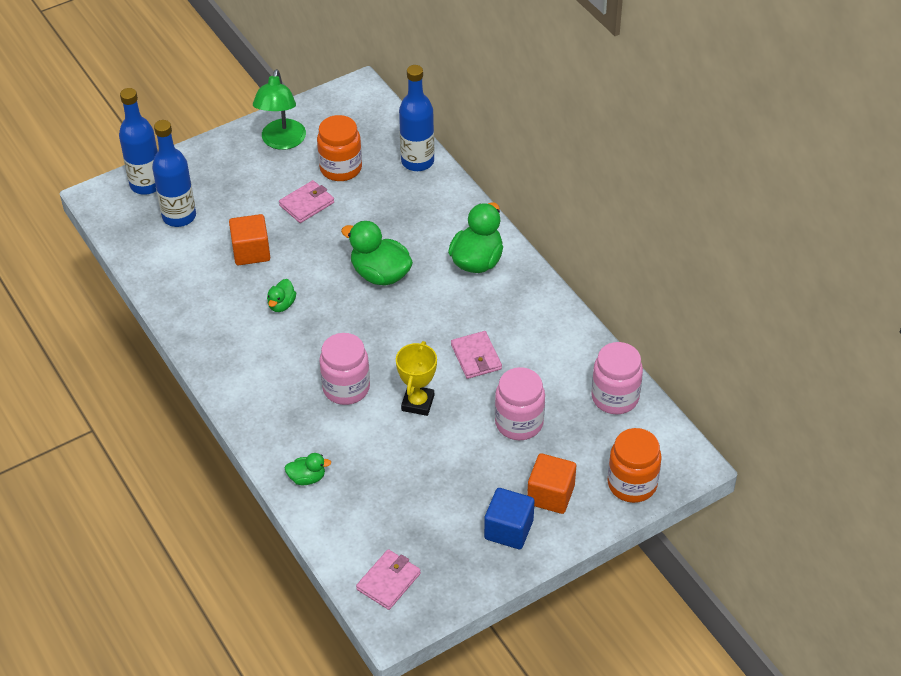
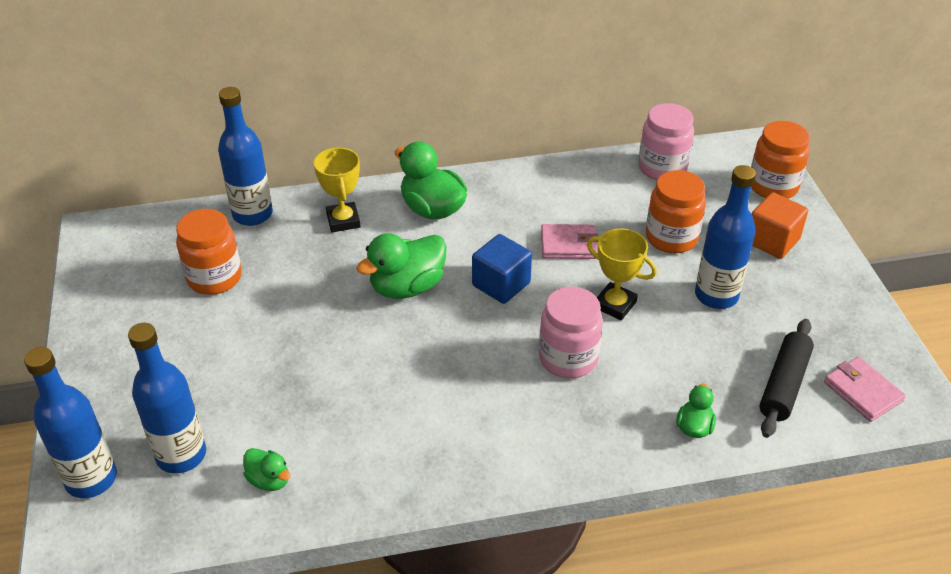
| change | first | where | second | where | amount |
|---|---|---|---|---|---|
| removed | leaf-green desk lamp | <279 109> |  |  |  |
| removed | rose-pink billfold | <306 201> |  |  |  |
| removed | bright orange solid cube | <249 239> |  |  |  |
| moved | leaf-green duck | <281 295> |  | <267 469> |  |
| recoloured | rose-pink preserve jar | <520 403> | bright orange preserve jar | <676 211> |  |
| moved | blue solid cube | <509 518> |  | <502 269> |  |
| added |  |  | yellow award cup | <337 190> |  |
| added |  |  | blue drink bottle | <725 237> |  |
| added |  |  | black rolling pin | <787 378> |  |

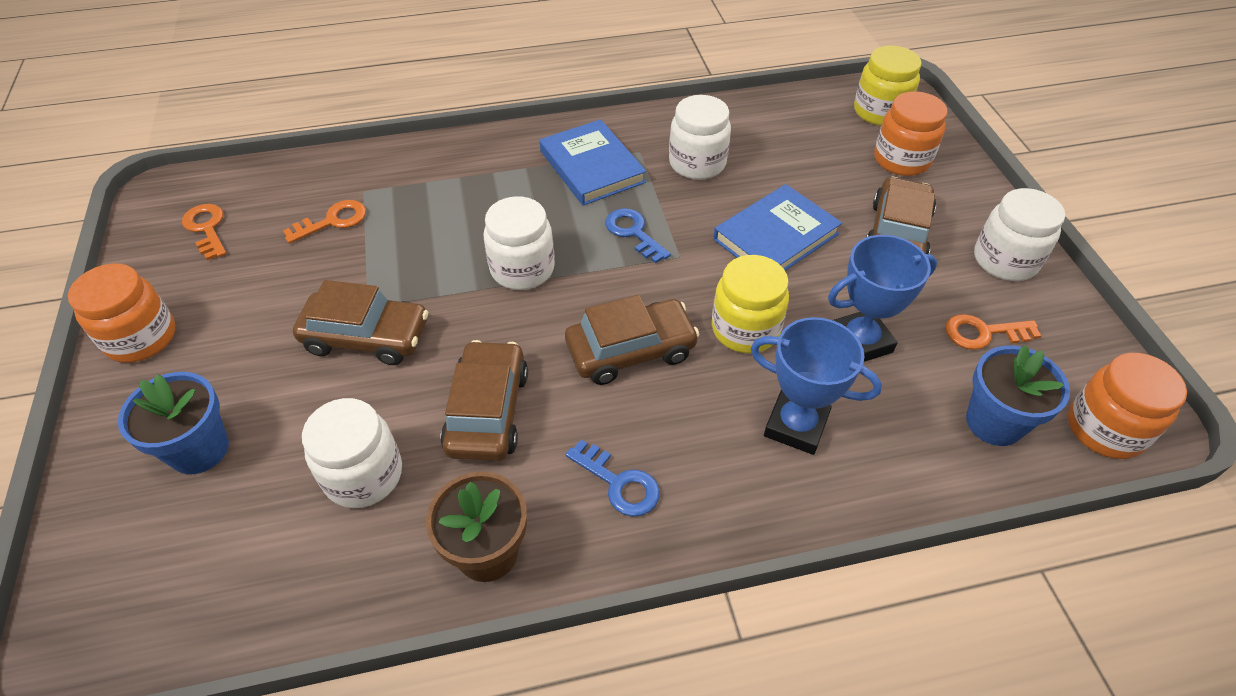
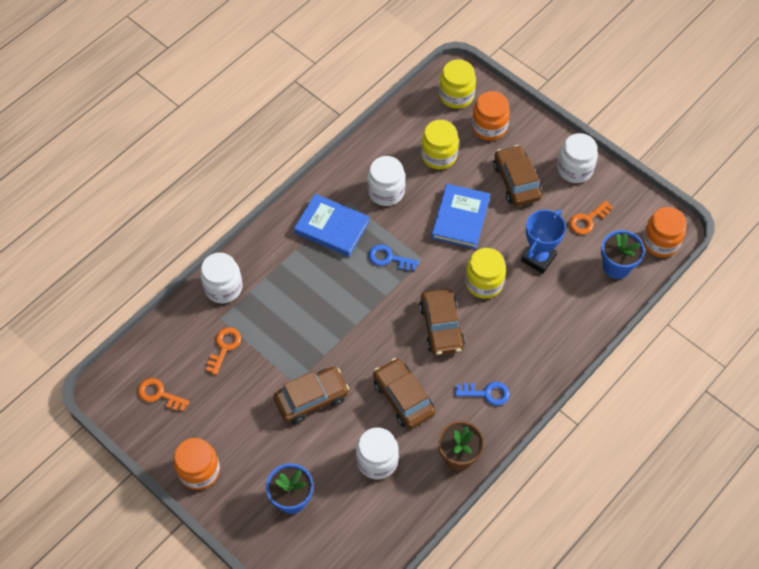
| change | first | where | second | where | amount |
|---|---|---|---|---|---|
| moved | white preserve jar | <519 243> |  | <221 278> |  |
| turned | dark brown car | <632 340> |  | <442 322> | 135 degrees clockwise |
| removed | blue award cup | <816 386> |  |  |  |
| added |  |  | yellow preserve jar | <440 145> |  |

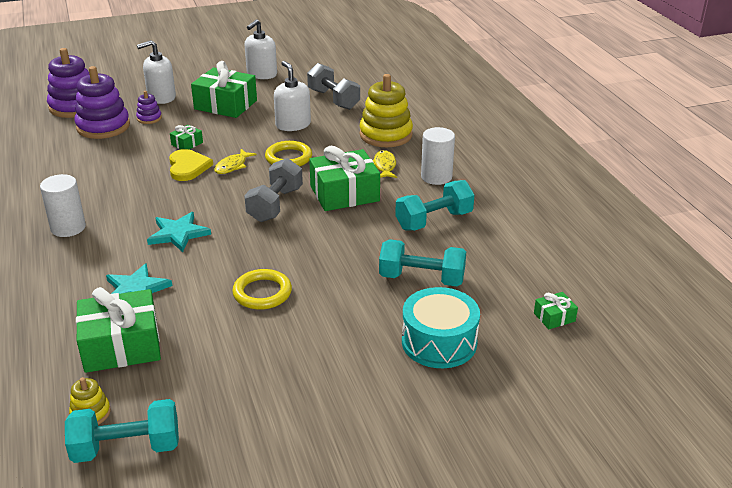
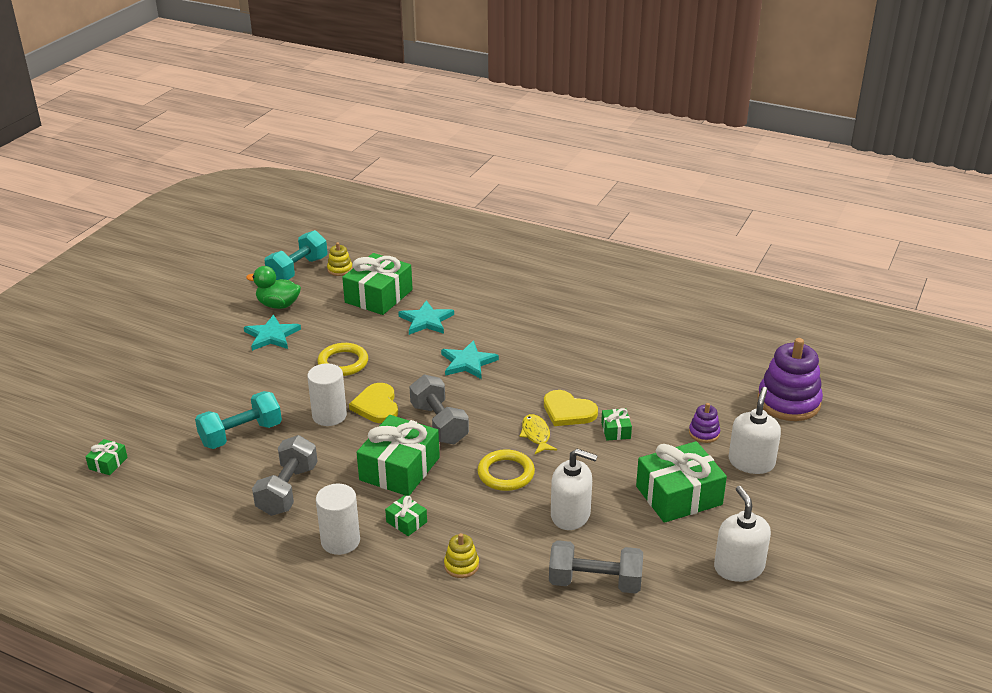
| change | first | where | second | where | amount |
|---|---|---|---|---|---|
| removed | violet stacking rings | <102 102> |  |  |  |
| resized | yellow stacking rings | <386 110> |  | <461 555> | x0.48 |
| replaced | yellow fish figure | <385 164> | leaf-green wrapped gift | <406 515> |  |
| moved | white cylinder | <63 205> |  | <327 394> |  |
| recoloured | turquoise dumbbell | <435 205> | ash-grey dumbbell | <285 475> |  |
| removed | turquoise toy drum | <441 327> |  |  |  |
| added |  |  | leaf-green duck | <273 287> |  |
| added |  |  | turquoise star | <272 333> |  |
| added |  |  | yellow heart | <373 403> |  |

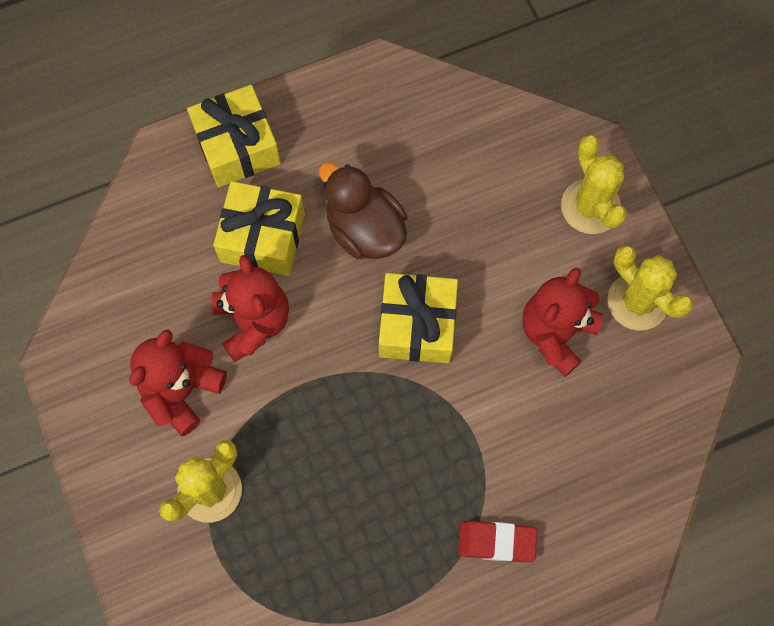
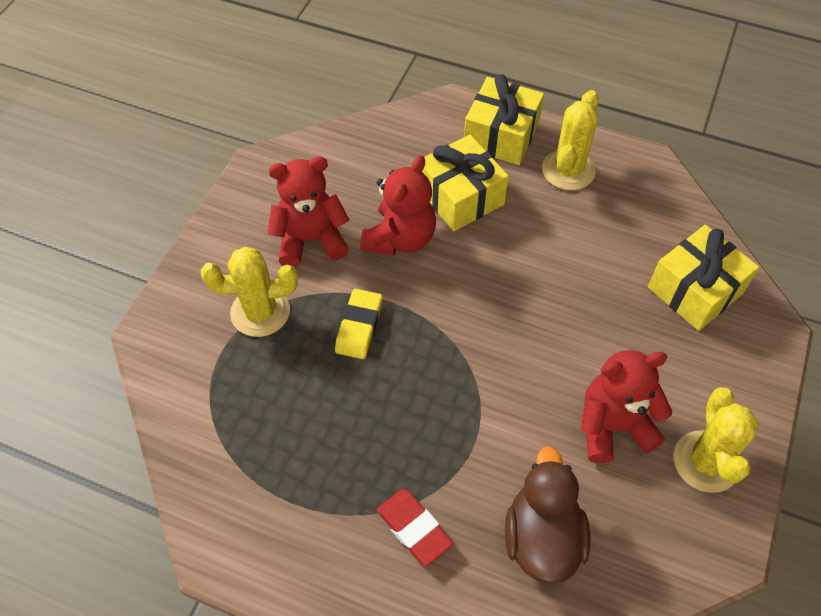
| change | first | where | second | where | amount |
|---|---|---|---|---|---|
| moved | yellow cactus | <594 184> |  | <570 140> |  |
| moved | dark brown duck | <363 210> |  | <547 515> |  |
| moved | yellow wrapped gift | <418 318> |  | <703 278> |  |
| added |  |  | yellow gum eraser | <359 324> |  |

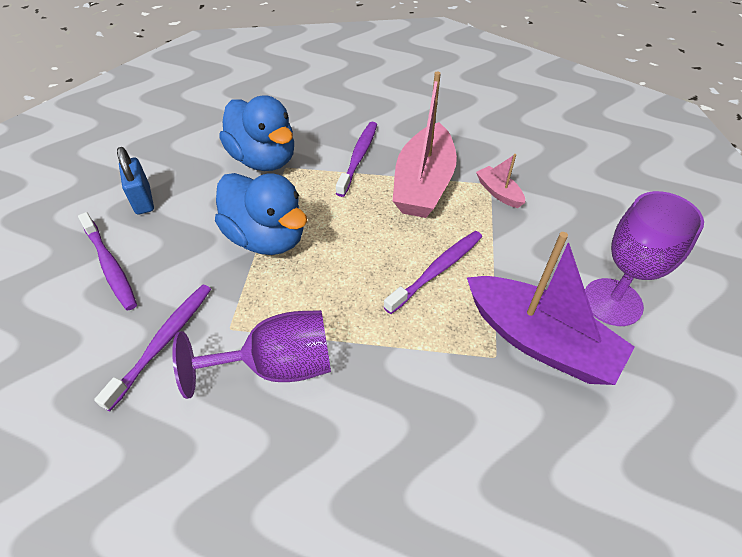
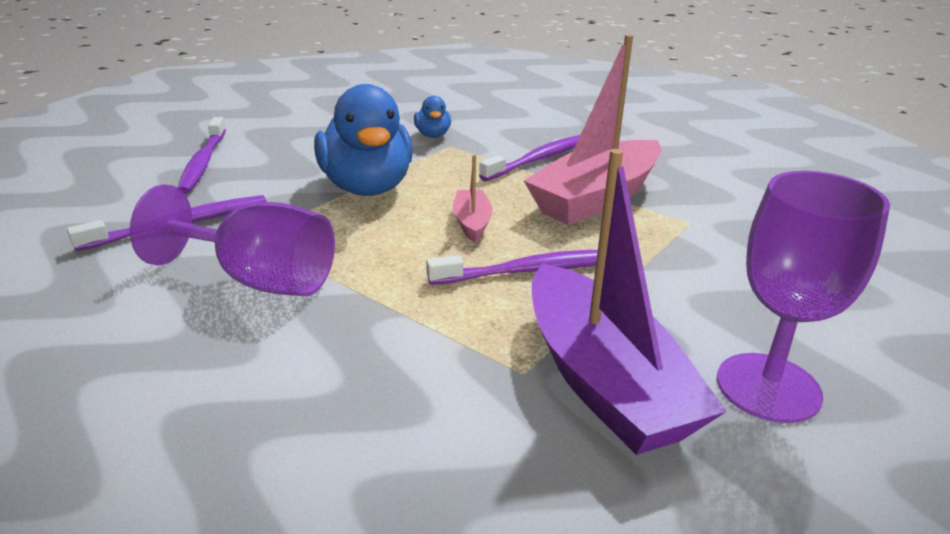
| change | first | where | second | where | amount |
|---|---|---|---|---|---|
| resized | blue duck | <256 133> |  | <432 117> | x0.46 |
| removed | blue lock | <135 181> |  |  |  |
| moved | rose-pink sailboat | <500 181> |  | <473 199> |  |

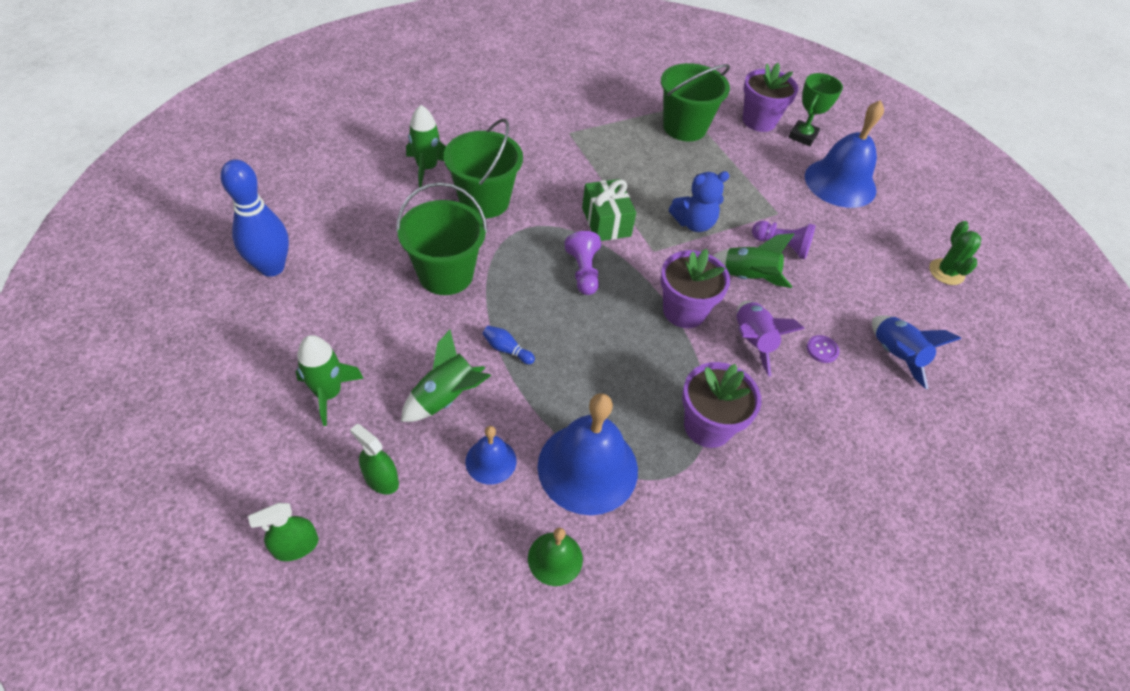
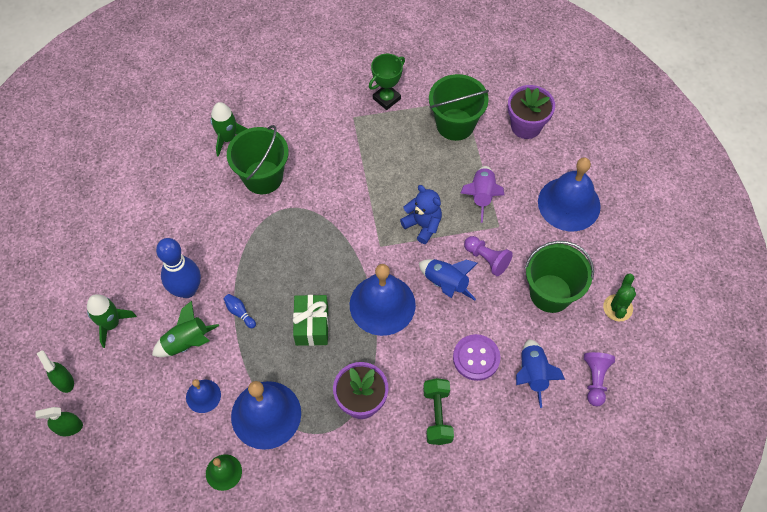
| change | first | where | second | where | amount |
|---|---|---|---|---|---|
| moved | leaf-green award cup | <815 109> |  | <387 82> |  |
| moved | blue tenpin | <255 218> |  | <178 268> |  |
| turned | blue stuffed bear | <699 201> |  | <421 214> | 135 degrees counterclockwise |
| moved | leaf-green wrapped gift | <609 210> |  | <310 320> |  |
| moved | leaf-green bucket | <441 238> |  | <559 277> |  |
| moved | violet pawn | <582 263> |  | <599 379> |  |
| recoloured | leaf-green spaceship | <753 260> | blue spaceship | <448 279> |  |
| replaced | violet plant pot | <695 288> | blue school bell | <383 300> |  |
| moved | violet spaceship | <770 338> |  | <483 194> |  |
| resized | violet shirt button | <822 349> |  | <476 357> | x1.91 |
| moved | leaf-green spray bottle | <374 459> |  | <55 371> |  |
| added |  |  | leaf-green dumbbell | <438 411> |  |

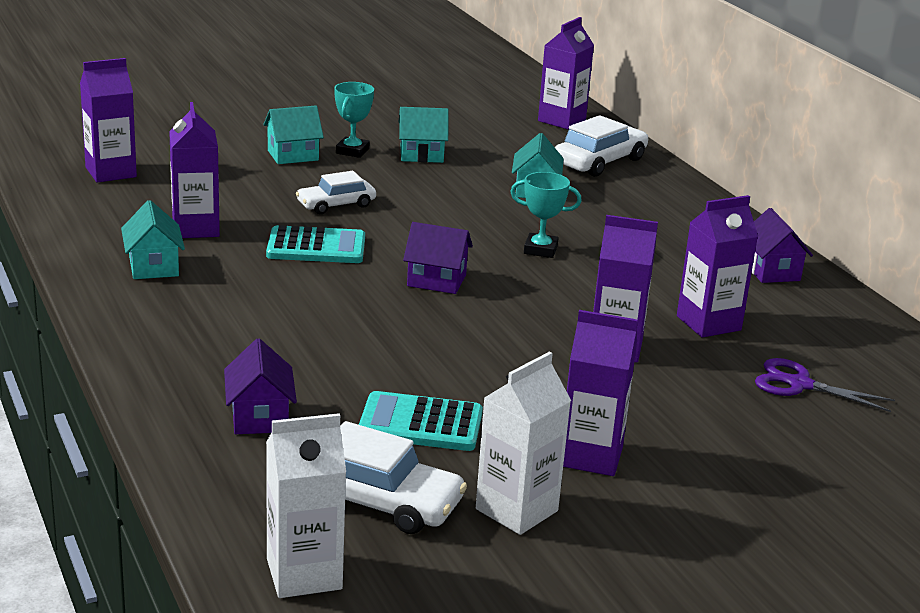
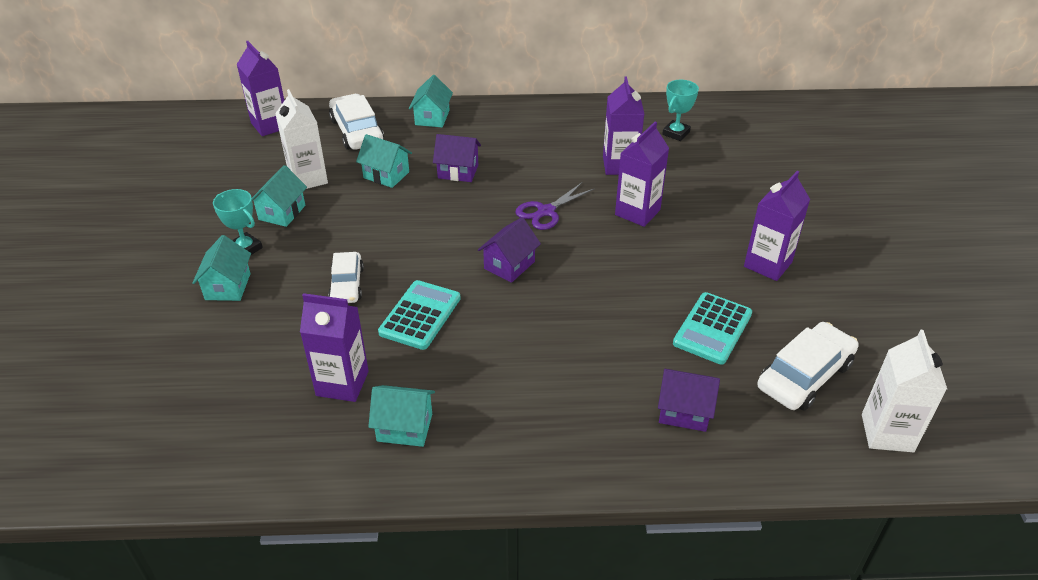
| change | first | where | second | where | amount |
|---|---|---|---|---|---|
| removed | violet carton | <108 120> |  |  |  |
| moved | turquoise award cup | <546 215> |  | <680 110> |  |
| moved | violet house | <782 245> |  | <457 158> |  |
| moved | white carton | <523 443> |  | <301 139> |  |
| moved | violet scissors | <825 385> |  | <555 206> |  |
| added |  |  | turquoise house | <431 101> |  |

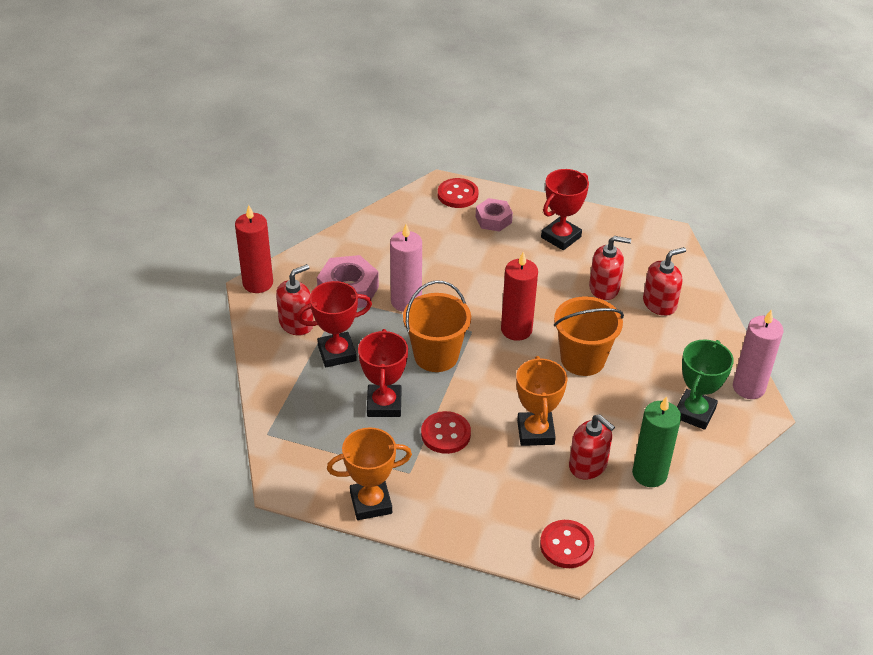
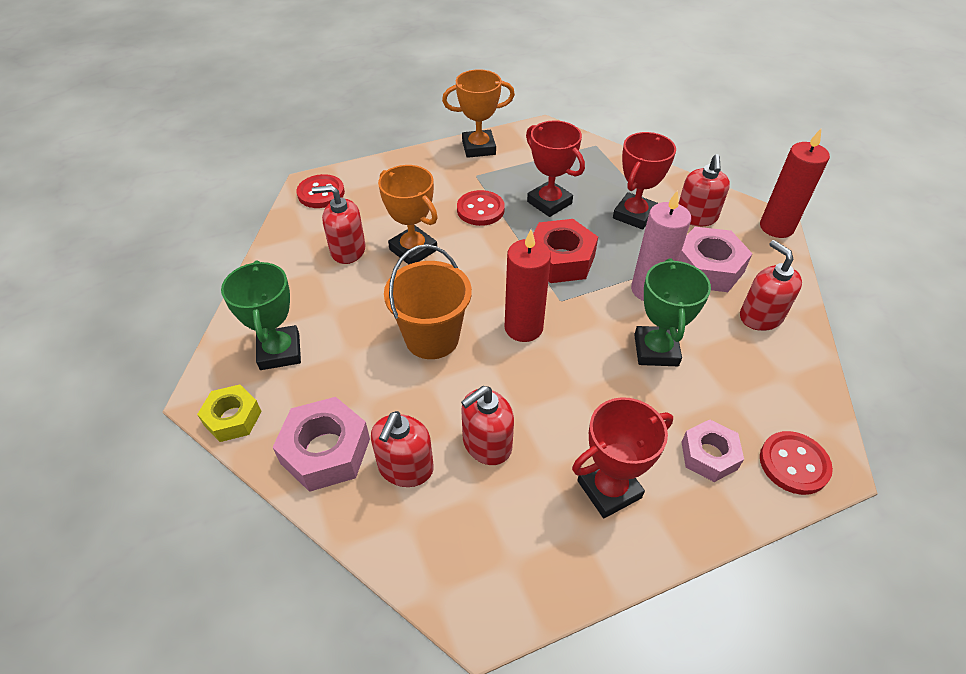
| change | first | where | second | where | amount |
|---|---|---|---|---|---|
| turned | crimson award cup | <565 209> |  | <622 457> | 60 degrees clockwise |
| replaced | bright orange bucket | <437 326> | crimson nut | <565 251> |  |
| replaced | rose-pink pillar candle | <758 354> | yellow nut | <229 413> |  |
| removed | leaf-green pillar candle | <656 441> |  |  |  |
| turned | bright orange award cup | <369 473> |  | <478 113> | 45 degrees clockwise |
| added |  |  | crimson soap dispenser | <771 285> |  |
| added |  |  | leaf-green award cup | <672 312> |  |
| added |  |  | rose-pink nut | <321 444> |  |

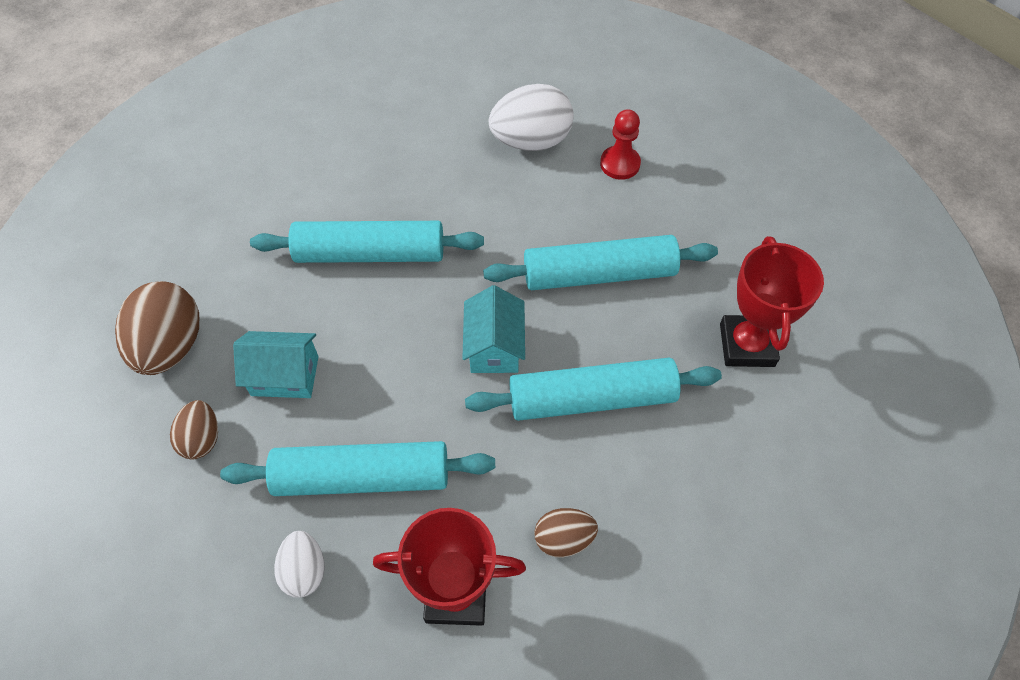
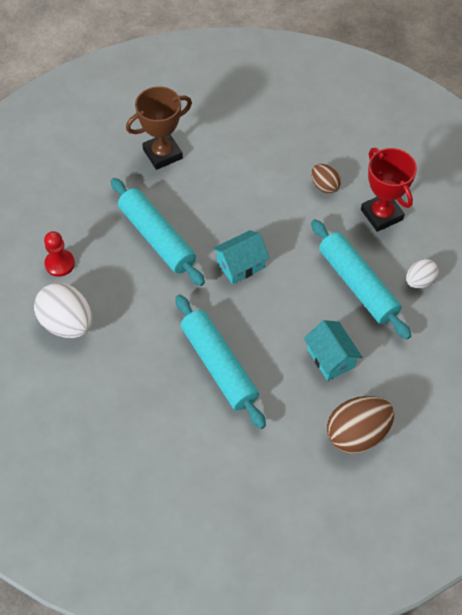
| change | first | where | second | where | amount |
|---|---|---|---|---|---|
| recoloured | crimson award cup | <772 301> | dark brown award cup | <159 128> |  |
| removed | turquoise rolling pin | <593 389> |  |  |  |
| removed | dark brown toy egg | <194 429> |  |  |  |

